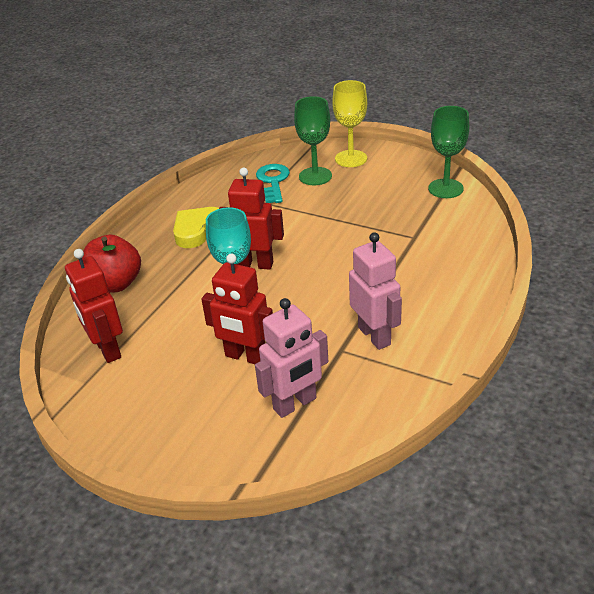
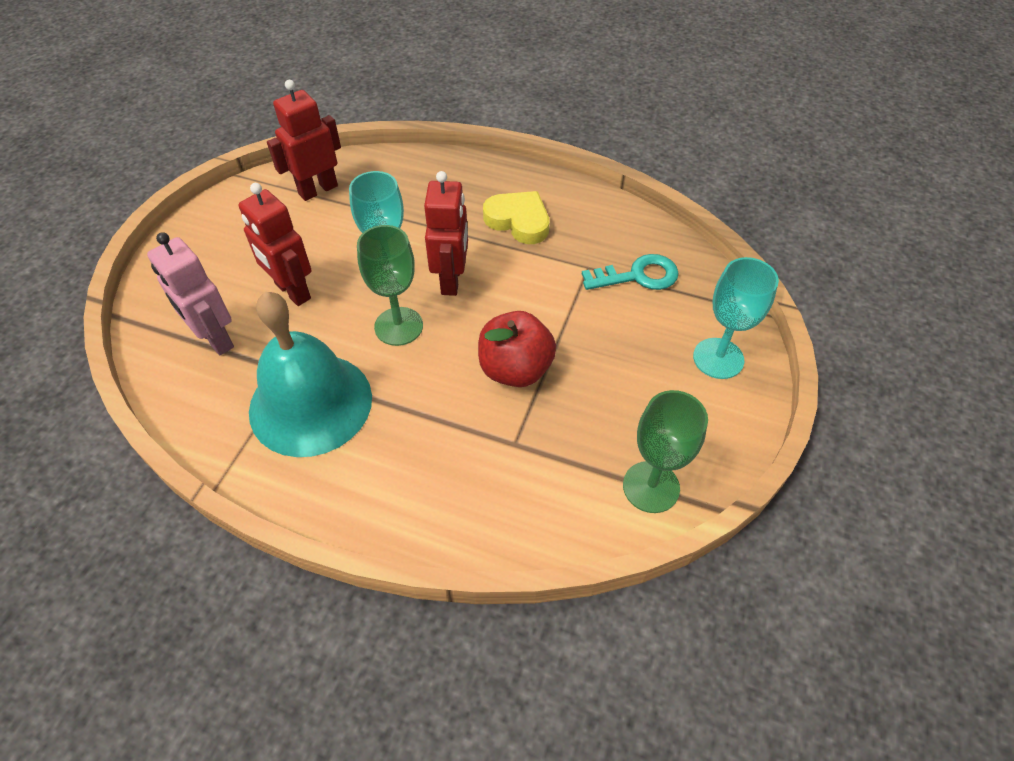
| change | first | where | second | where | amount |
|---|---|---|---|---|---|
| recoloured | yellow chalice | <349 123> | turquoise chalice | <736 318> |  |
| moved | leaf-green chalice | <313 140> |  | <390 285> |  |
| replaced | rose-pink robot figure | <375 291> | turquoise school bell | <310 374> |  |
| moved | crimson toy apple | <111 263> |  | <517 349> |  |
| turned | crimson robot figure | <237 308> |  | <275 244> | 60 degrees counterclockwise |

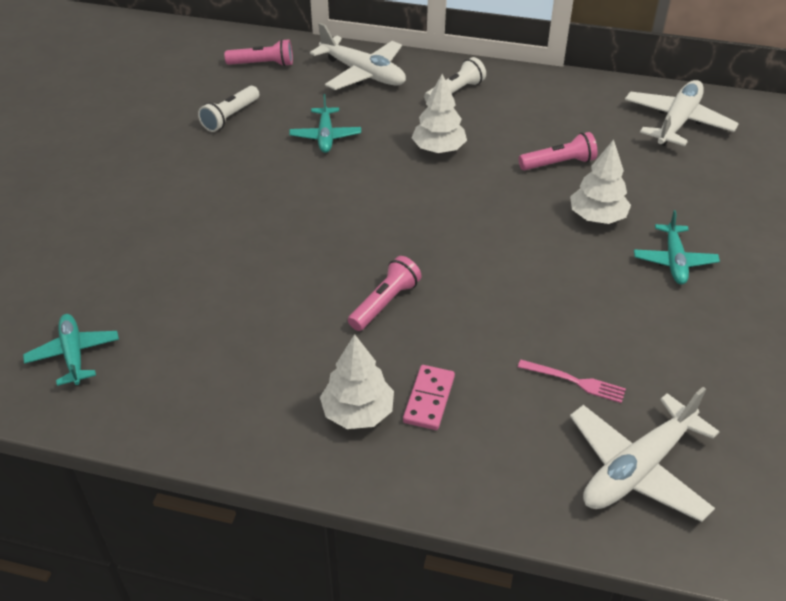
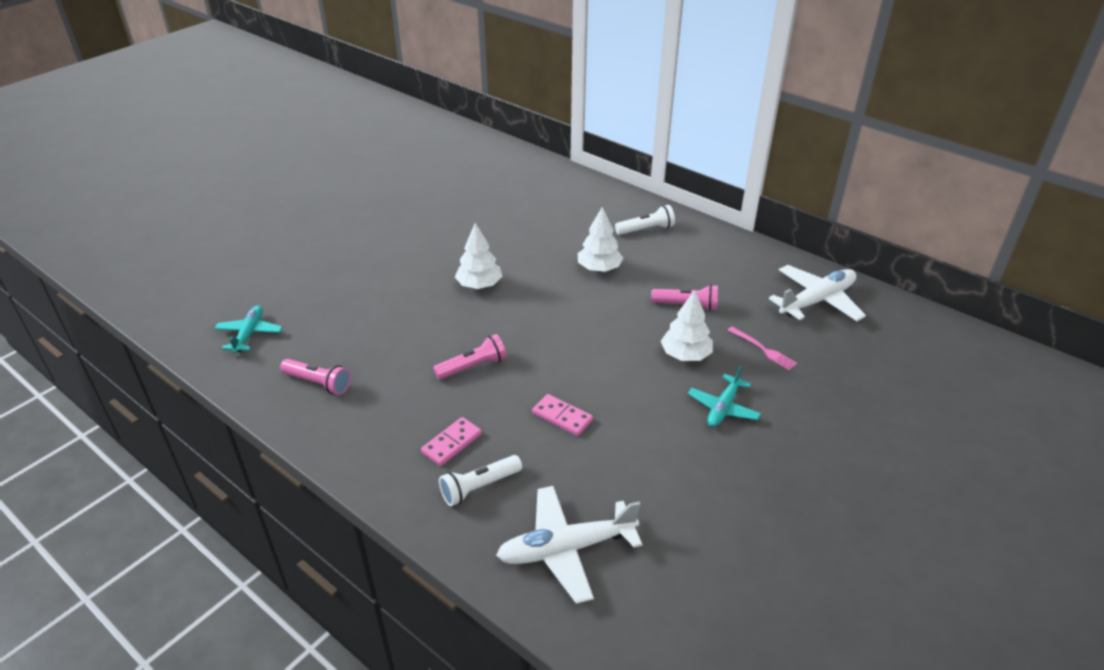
| change | first | where | second | where | amount |
|---|---|---|---|---|---|
| removed | white aeroplane | <358 56> |  |  |  |
| moved | rose-pink torch | <258 52> |  | <315 377> |  |
| moved | white torch | <228 109> |  | <480 480> |  |
| removed | turquoise aeroplane | <325 123> |  |  |  |
| moved | white tree | <357 381> |  | <479 256> |  |
| moved | rose-pink table fork | <572 381> |  | <762 348> |  |
| added |  |  | rose-pink domino tile | <562 415> |  |

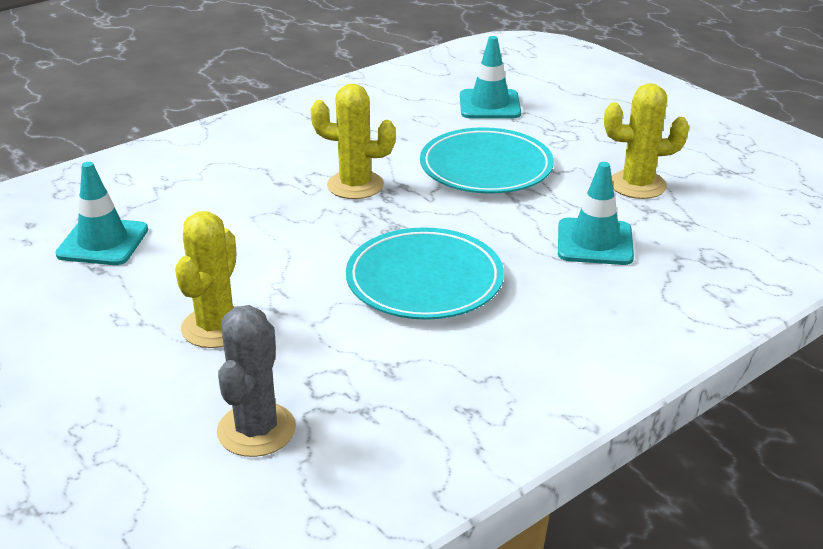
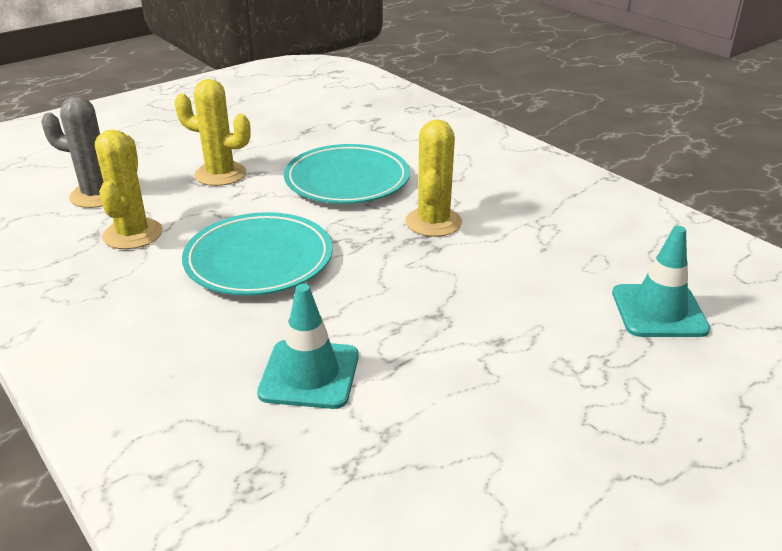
| change | first | where | second | where | amount |
|---|---|---|---|---|---|
| moved | yellow cactus | <646 141> |  | <129 189> |  |
| moved | turquoise flat dish | <487 160> |  | <347 174> |  |
| removed | turquoise road cone | <101 213> |  |  |  |

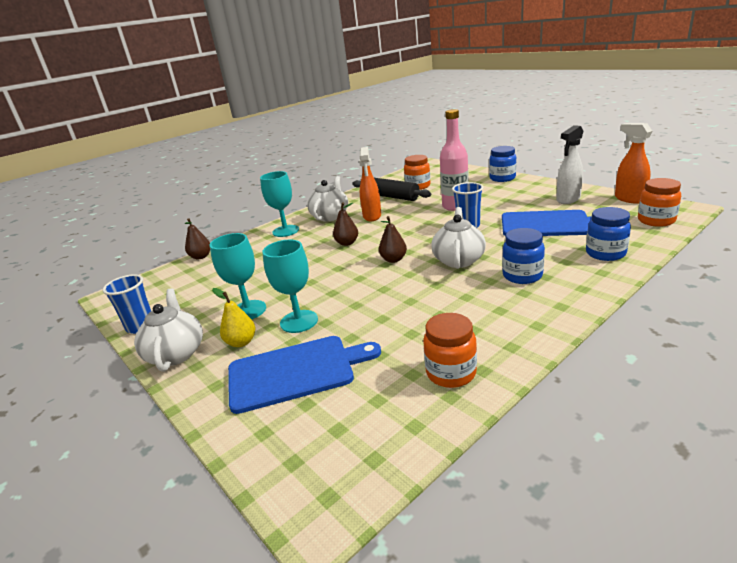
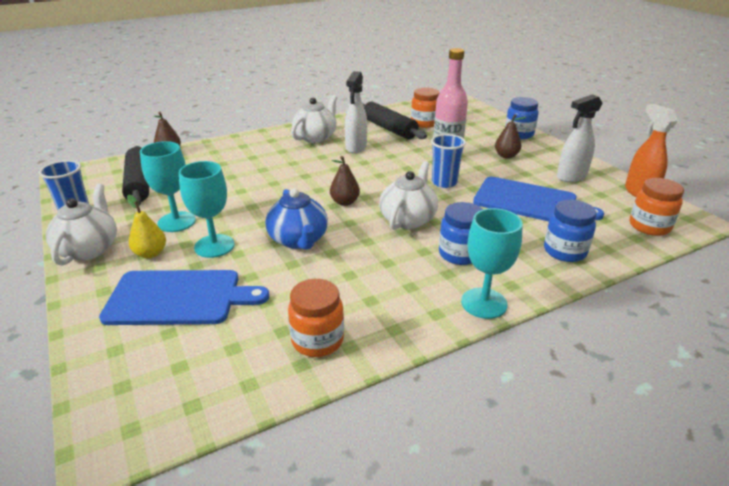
| change | first | where | second | where | amount |
|---|---|---|---|---|---|
| recoloured | bright orange spray bottle | <370 184> | white spray bottle | <356 112> |  |
| moved | turquoise chalice | <279 204> |  | <492 263> |  |
| moved | dark brown pear fruit | <345 224> |  | <510 136> |  |
| added |  |  | black rolling pin | <135 175> |  |
| added |  |  | blue china teapot | <296 219> |  |

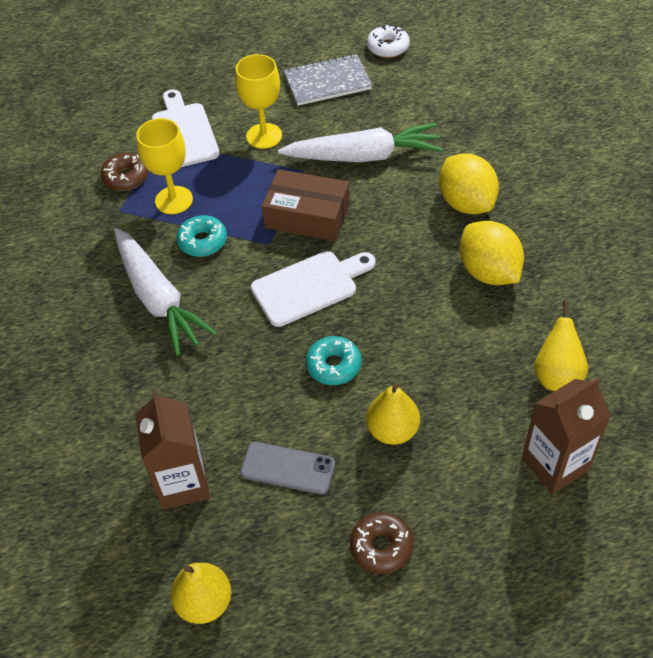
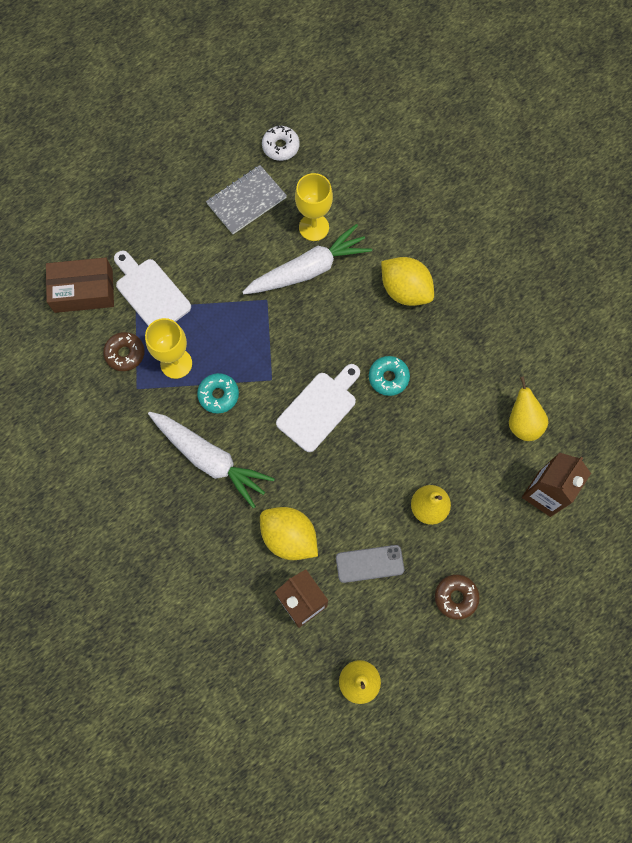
| change | first | where | second | where | amount |
|---|---|---|---|---|---|
| moved | yellow chalice | <258 101> |  | <314 207> |  |
| moved | dark brown parcel | <306 205> |  | <80 285> |  |
| moved | yellow lemon | <492 253> |  | <289 533> |  |
| moved | turquoise glazed donut | <333 360> |  | <389 376> |  |

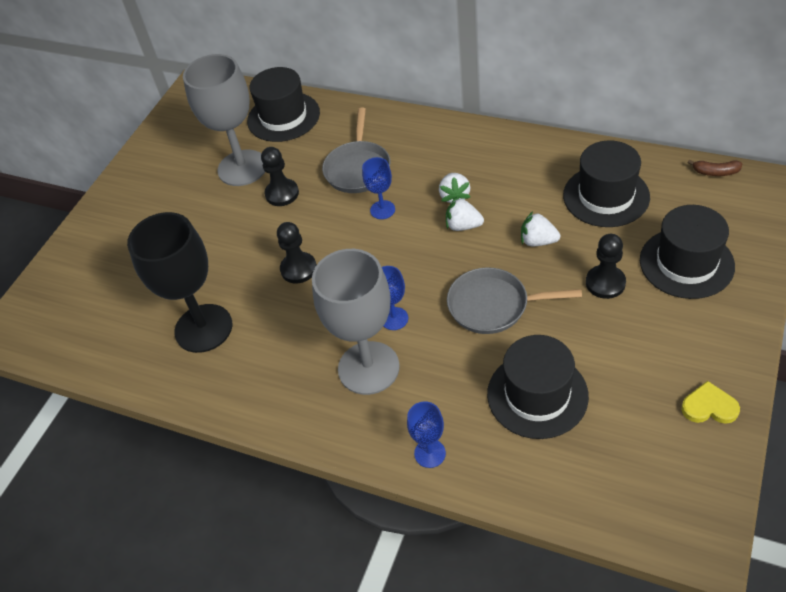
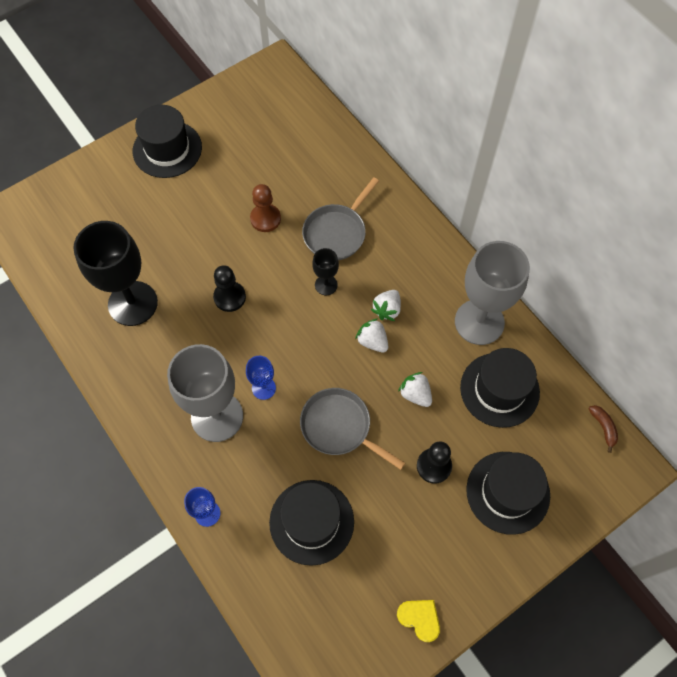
| change | first | where | second | where | amount |
|---|---|---|---|---|---|
| moved | ash-grey chalice | <224 120> |  | <492 293> |  |
| moved | black hat | <283 104> |  | <167 141> |  |
| recoloured | black pawn | <280 176> | dark brown pawn | <265 208> |  |
| recoloured | blue chalice | <378 188> | black chalice | <325 271> |  |
| turned | dark brown banana fruit | <714 167> |  | <603 429> | 150 degrees counterclockwise |

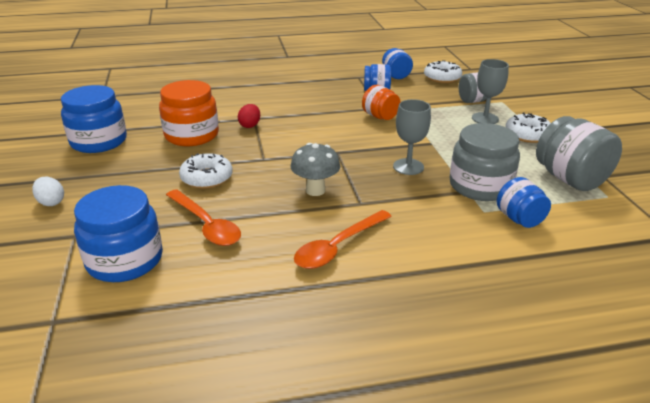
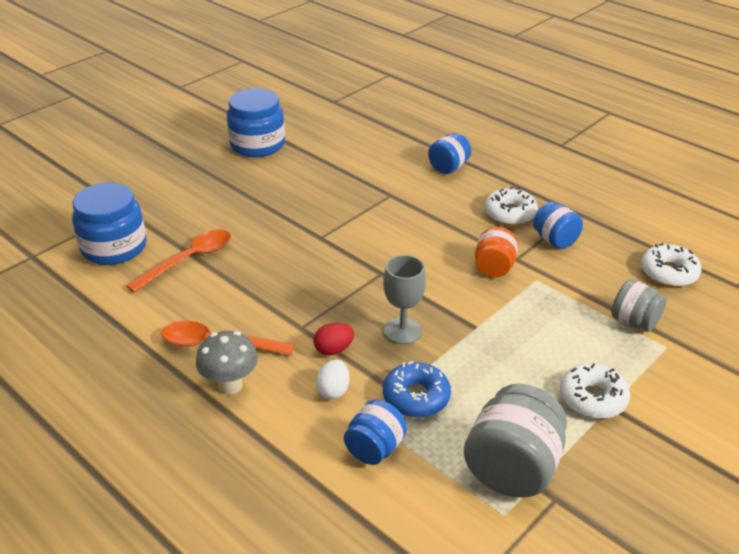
| change | first | where | second | where | amount |
|---|---|---|---|---|---|
| moved | blue preserve jar | <397 63> |  | <449 153> |  |
| removed | ash-grey chalice | <490 91> |  |  |  |
| removed | bright orange preserve jar | <189 113> |  |  |  |
| moved | crimson toy egg | <249 116> |  | <333 339> |  |
| replaced | ash-grey preserve jar | <484 162> | blue glazed donut | <417 389> |  |
| moved | ash-grey toadstool | <315 169> |  | <227 363> |  |
| moved | white glazed donut | <206 171> |  | <511 206> |  |
| moved | white toy egg | <48 191> |  | <333 379> |  |
| turned | bright orange teaspoon | <203 217> |  | <178 260> | 150 degrees counterclockwise |

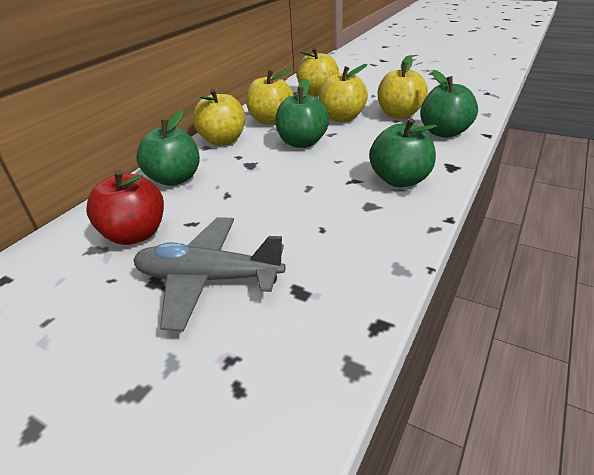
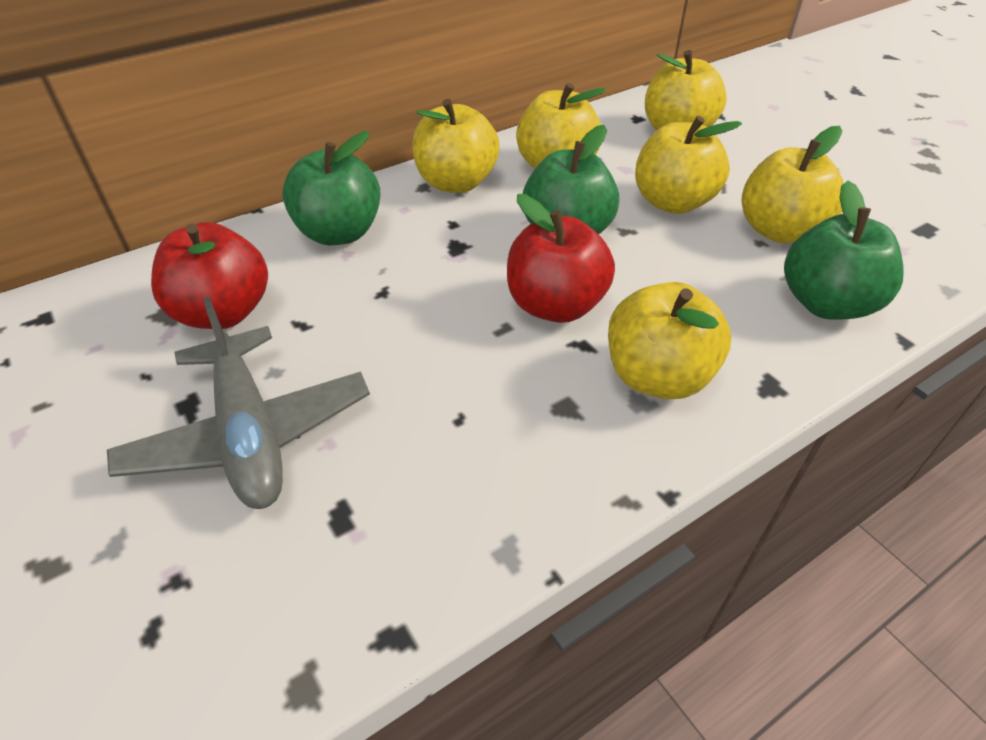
| change | first | where | second | where | amount |
|---|---|---|---|---|---|
| recoloured | leaf-green toy apple | <403 152> | yellow toy apple | <669 340> |  |
| turned | ash-grey aeroplane | <209 274> |  | <238 403> | 150 degrees counterclockwise |
| added |  |  | crimson toy apple | <561 258> |  |

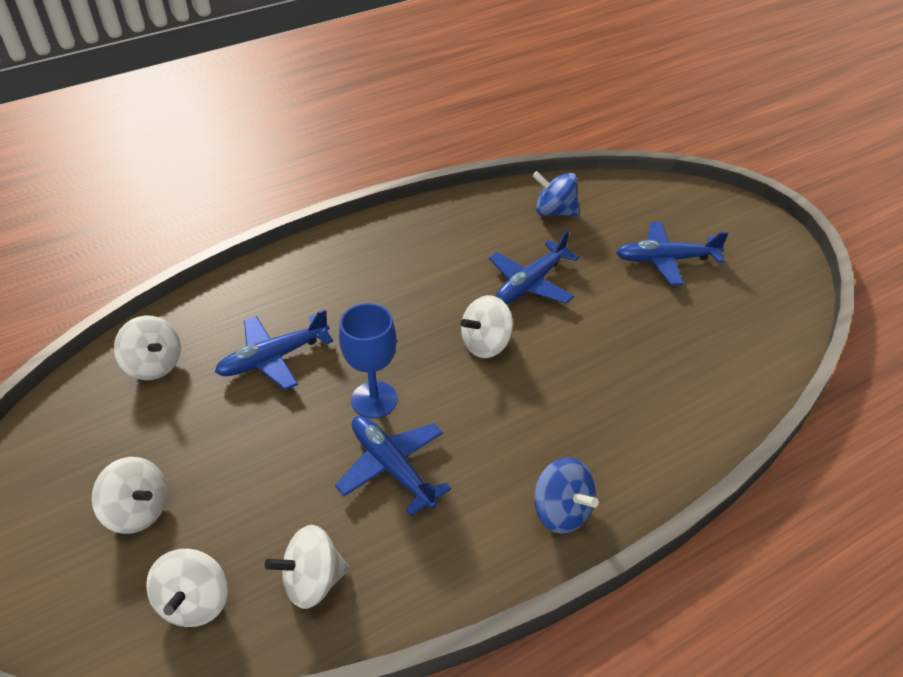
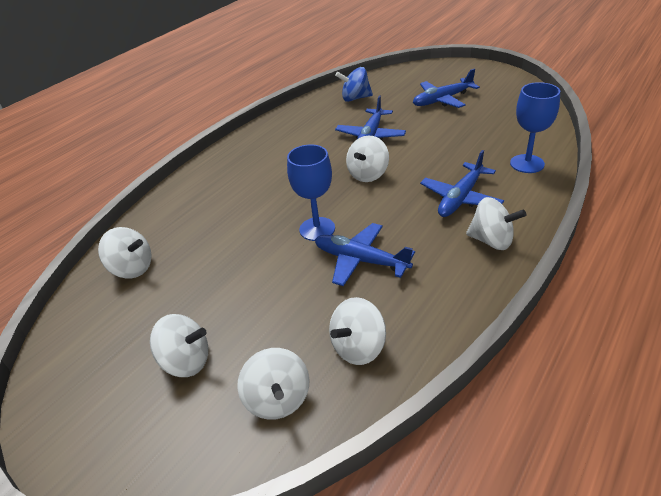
| change | first | where | second | where | amount |
|---|---|---|---|---|---|
| moved | blue aeroplane | <274 349> |  | <462 183> |  |
| recoloured | blue spinning top | <566 496> | white spinning top | <496 223> |  |
| added |  |  | blue chalice | <535 127> |  |

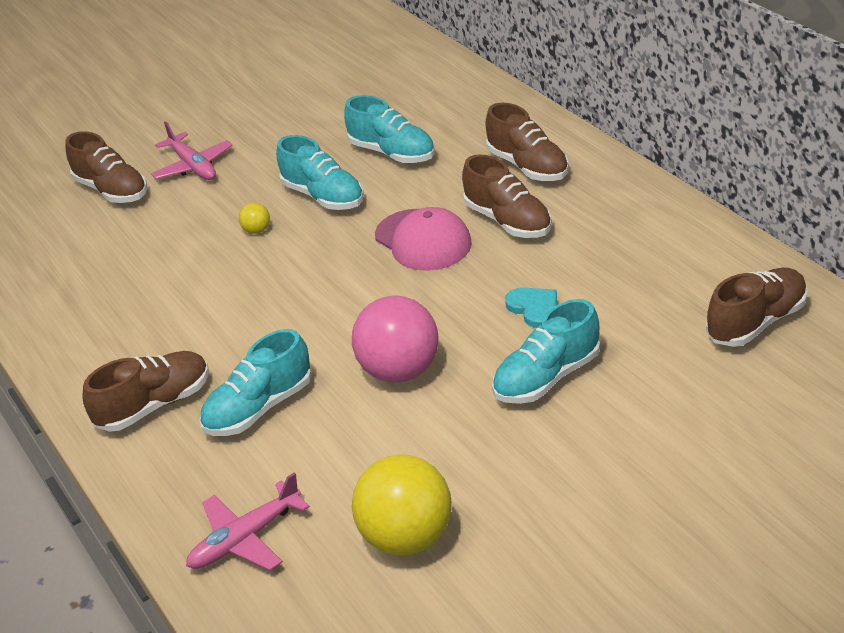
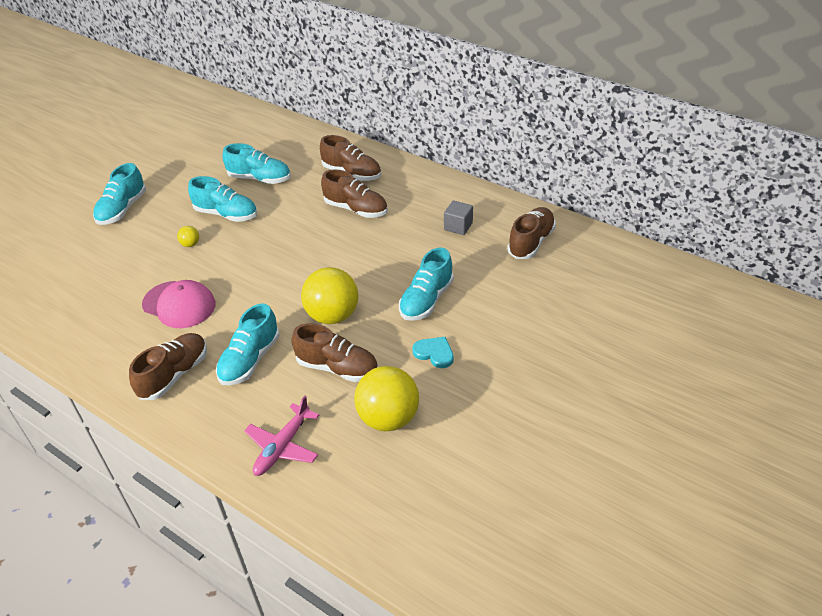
| change | first | where | second | where | amount |
|---|---|---|---|---|---|
| replaced | rose-pink aeroplane | <192 150> | turquoise shoe | <119 194> |  |
| moved | dark brown shoe | <106 167> |  | <334 352> |  |
| moved | rose-pink cap | <423 239> |  | <178 304> |  |
| moved | turquoise heart | <531 307> |  | <433 352> |  |
| recoloured | rose-pink play ball | <395 339> | yellow play ball | <329 295> |  |
| added |  |  | ash-grey solid cube | <458 217> |  |

